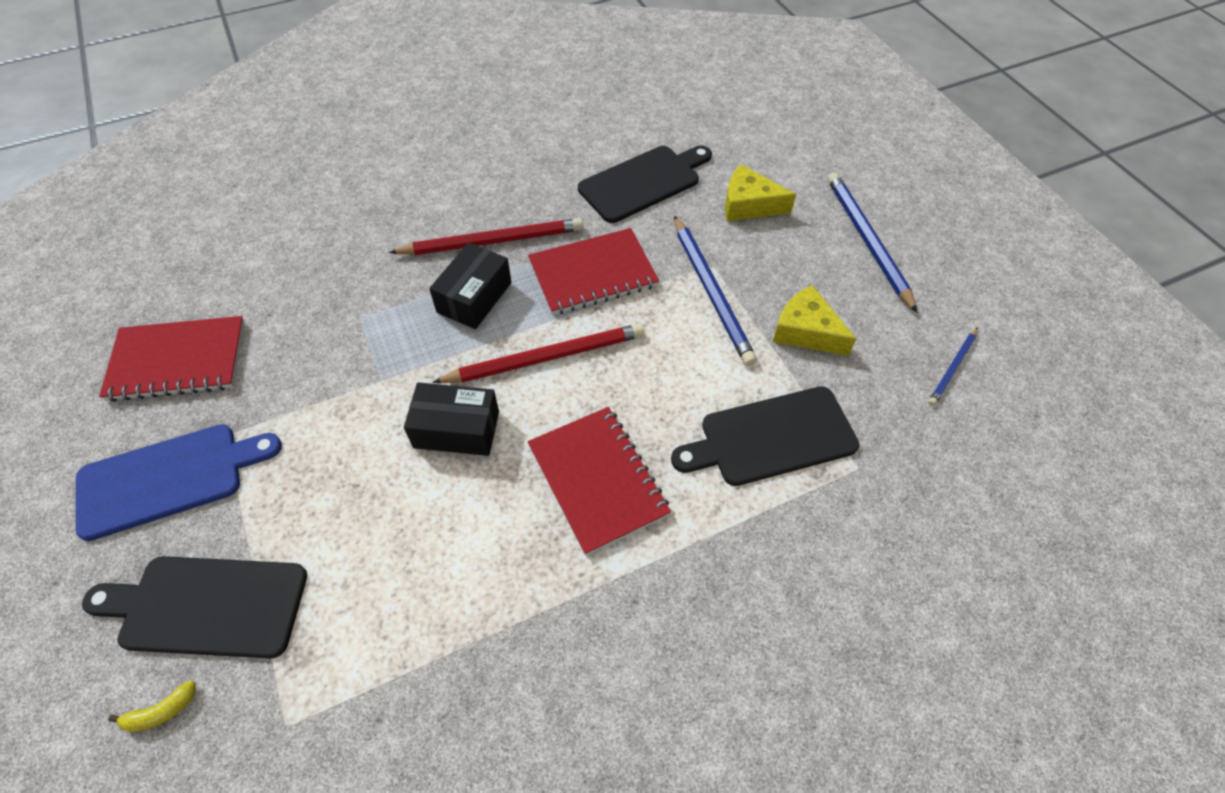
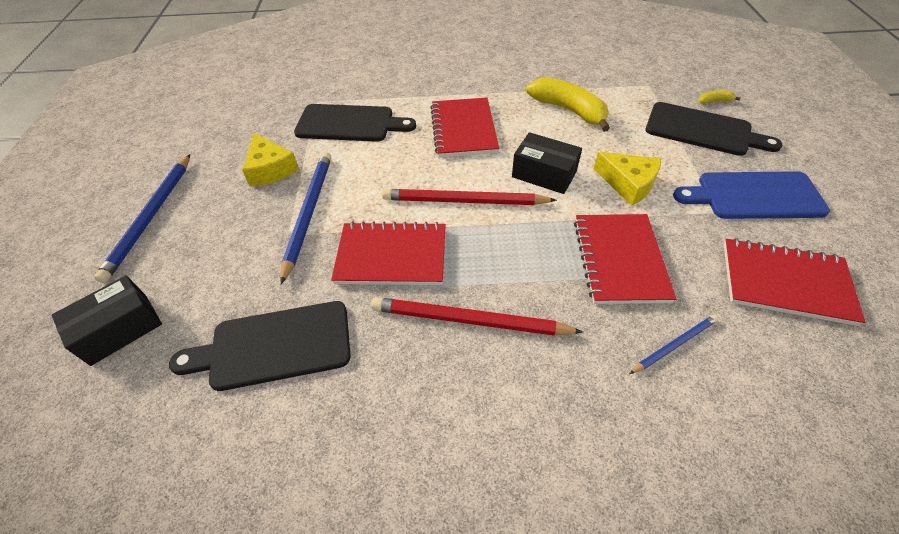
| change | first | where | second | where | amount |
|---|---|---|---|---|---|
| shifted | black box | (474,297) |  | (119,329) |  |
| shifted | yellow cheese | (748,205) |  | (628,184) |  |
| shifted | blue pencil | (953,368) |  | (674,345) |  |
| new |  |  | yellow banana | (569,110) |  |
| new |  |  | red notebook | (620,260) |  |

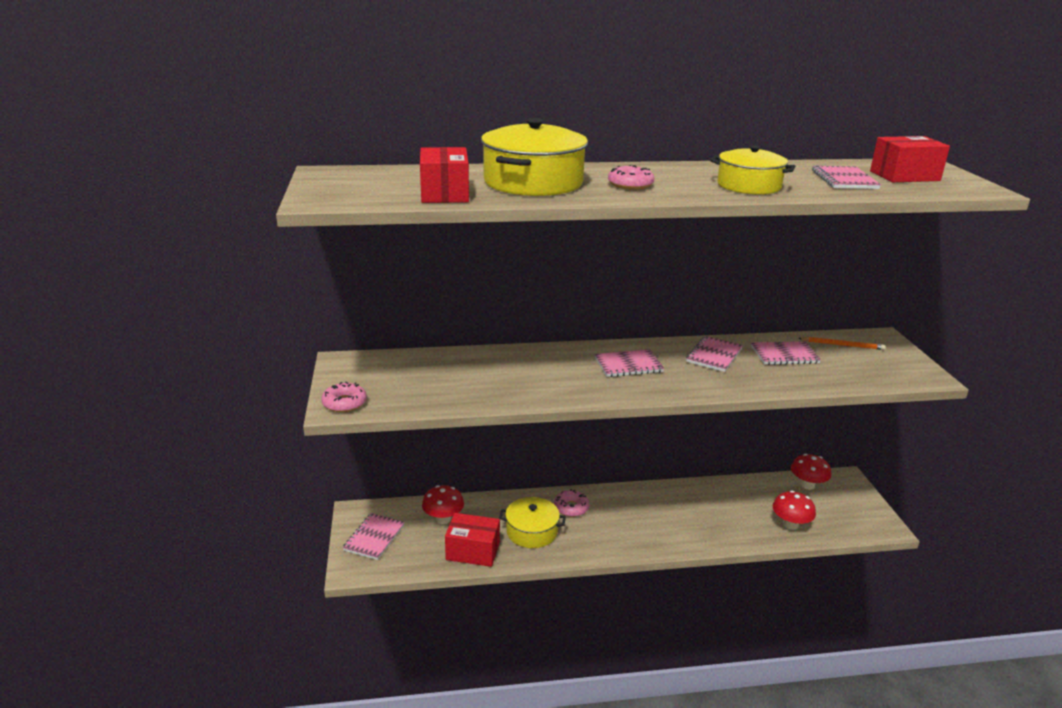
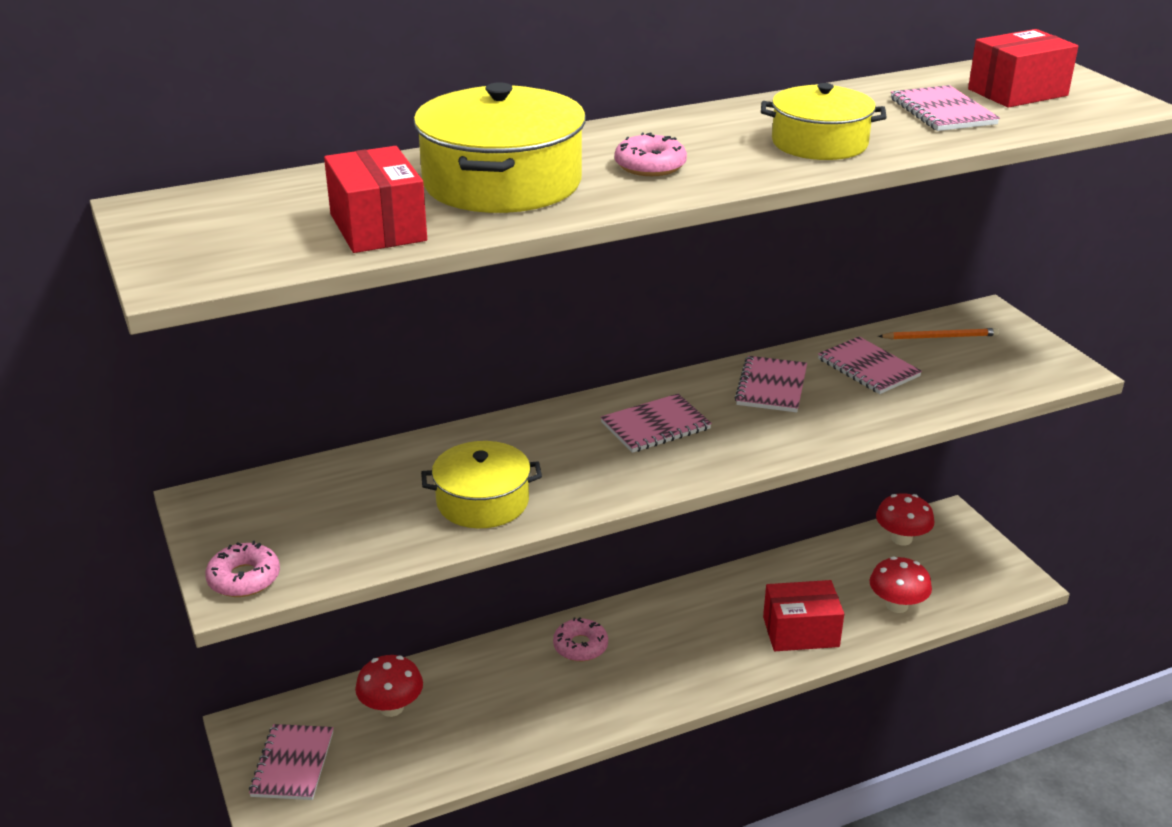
| change | first | where | second | where | amount |
|---|---|---|---|---|---|
| shifted | red box | (473,551) |  | (800,632) |  |
| shifted | yellow pot | (532,531) |  | (482,501) |  |
| rotated | pink notebook | (784,355) |  | (868,368) | 75 degrees clockwise |

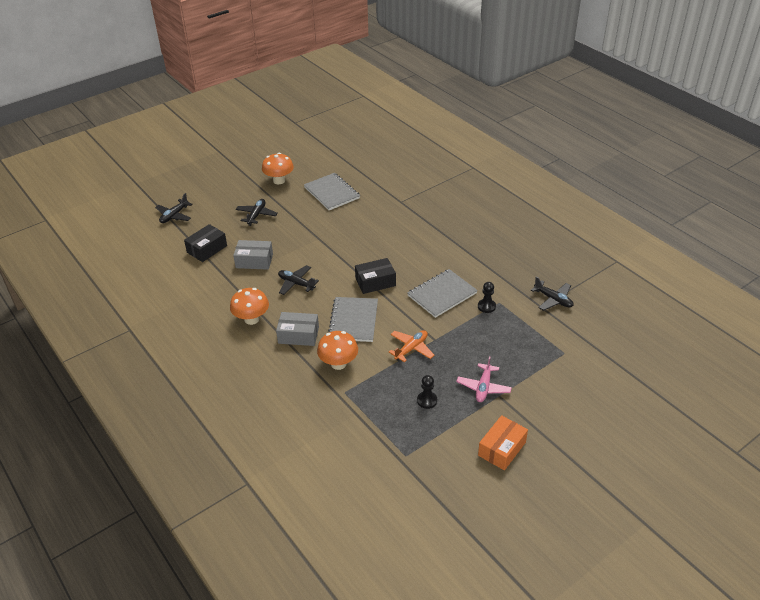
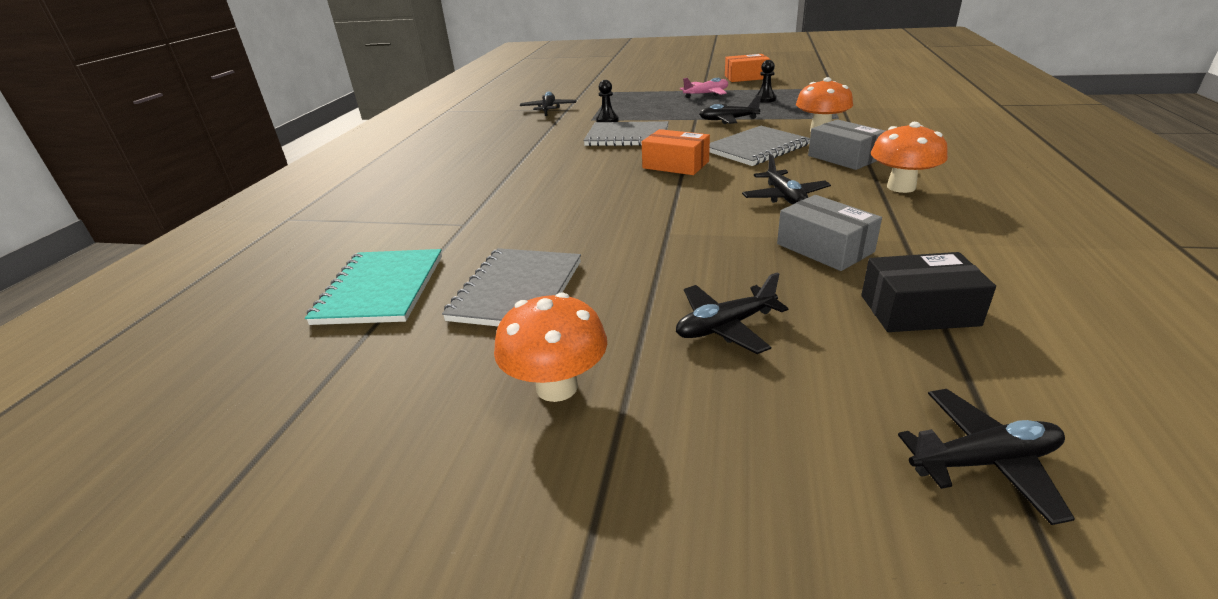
| change | first | where | second | where | amount |
|---|---|---|---|---|---|
| repainted | black box | (375,282) | orange box | (675,165) |  |
| repainted | orange plane | (411,349) | black plane | (728,120) |  |
| new |  |  | turquoise notebook | (381,289) |  |

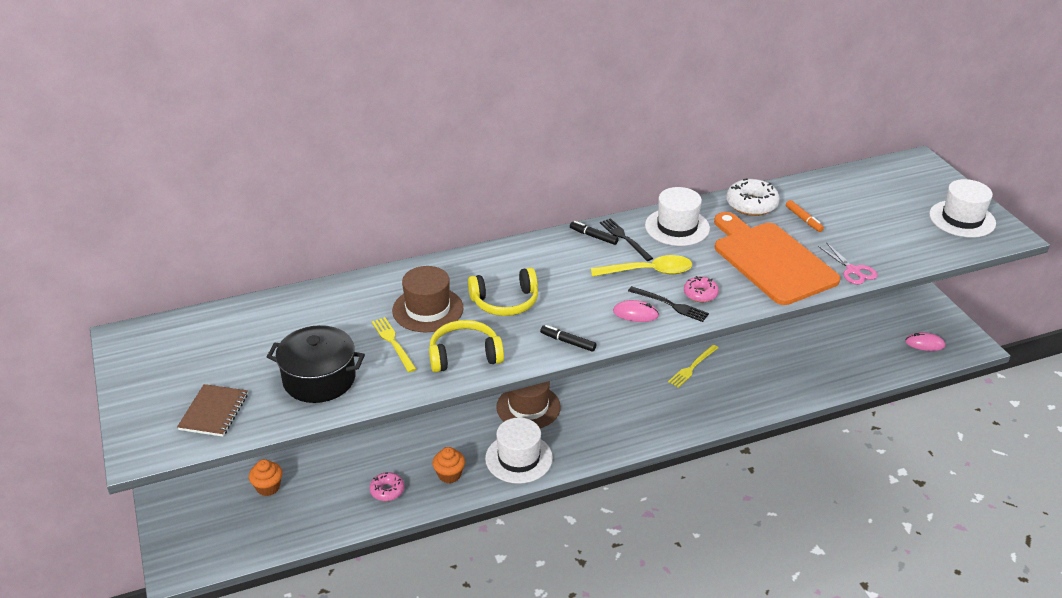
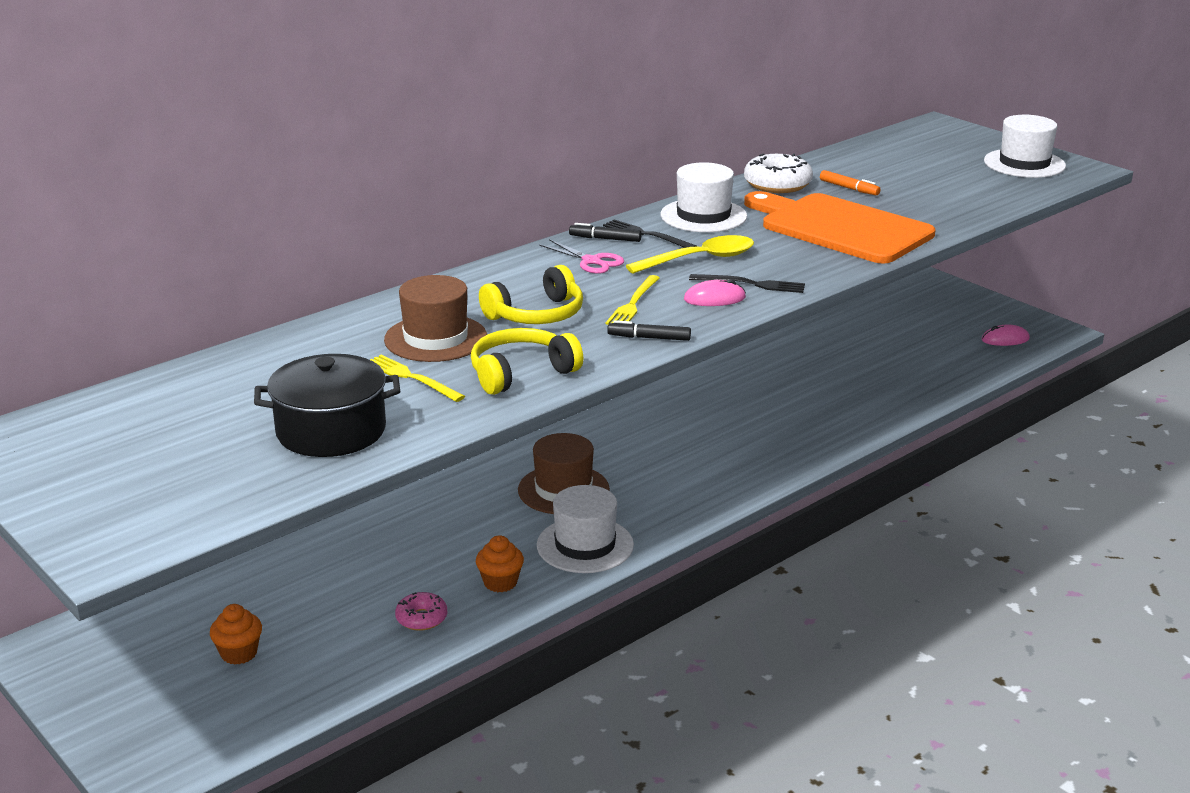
| change | first | where | second | where | amount |
|---|---|---|---|---|---|
| gone | brown notebook | (214,412) |  |  |  |
| shifted | yellow fork | (692,367) |  | (633,303) |  |
| gone | pink donut | (700,294) |  |  |  |
| shifted | pink scissors | (853,270) |  | (591,261) |  |

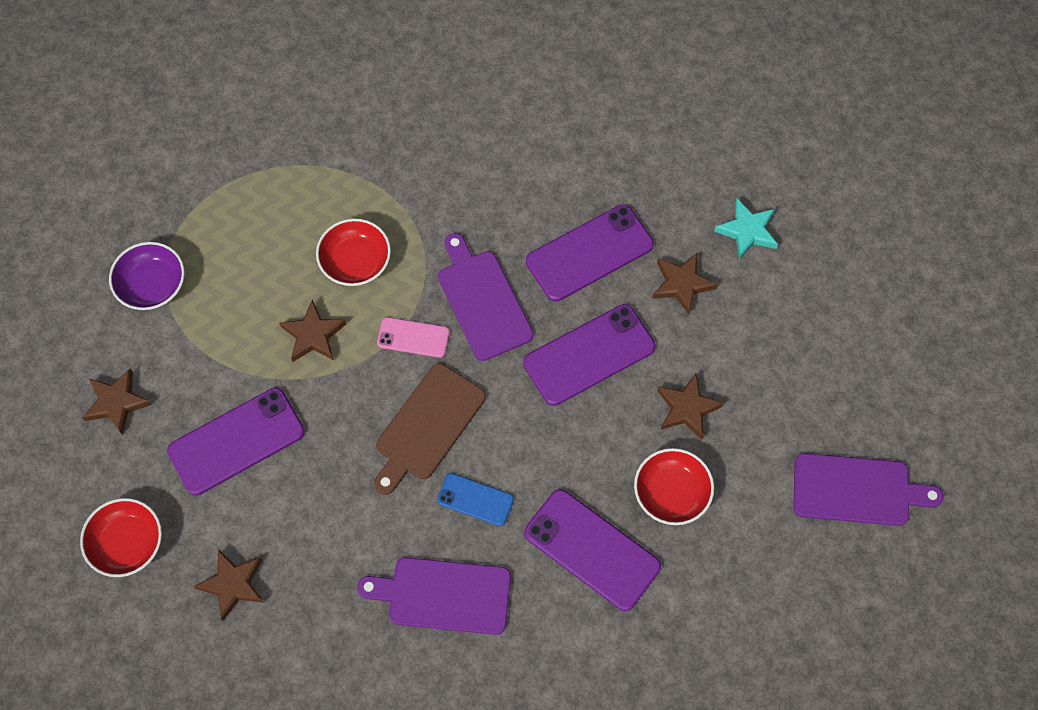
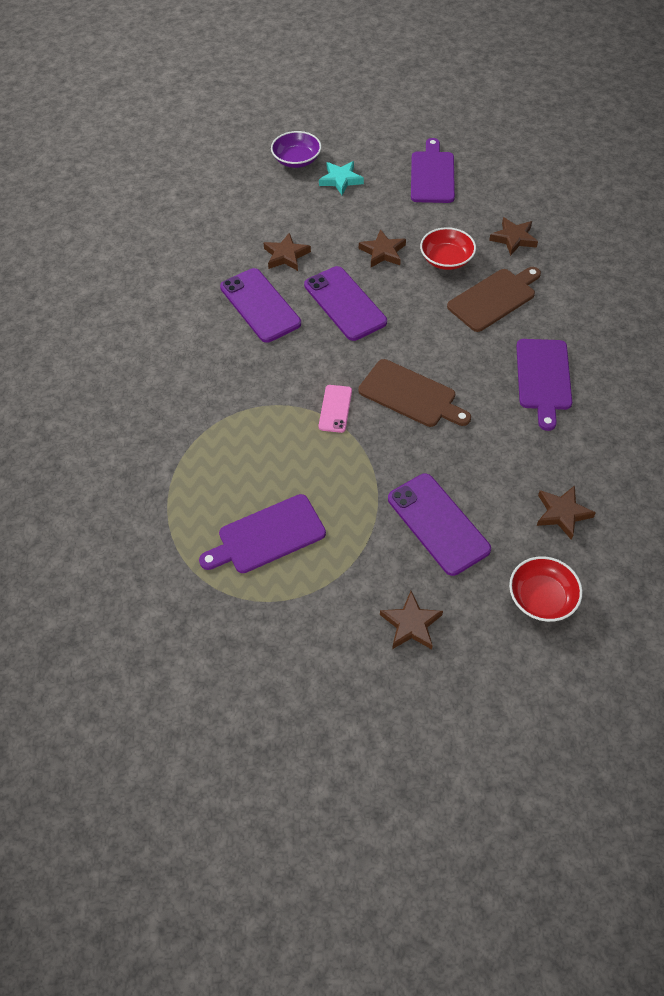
| change | first | where | second | where | amount |
|---|---|---|---|---|---|
| shifted | purple bowl | (152,285) |  | (296,160) |  |
| shifted | brown star | (313,335) |  | (513,238) |  |
| gone | red bowl | (355,261) |  |  |  |
| gone | blue phone | (475,499) |  |  |  |
| shifted | purple cutting board | (482,301) |  | (267,536) |  |
| swapped | purple phone | (592,550) | brown cutting board | (494,298) |  |
| shifted | turquoise star | (747,231) |  | (341,180) |  |

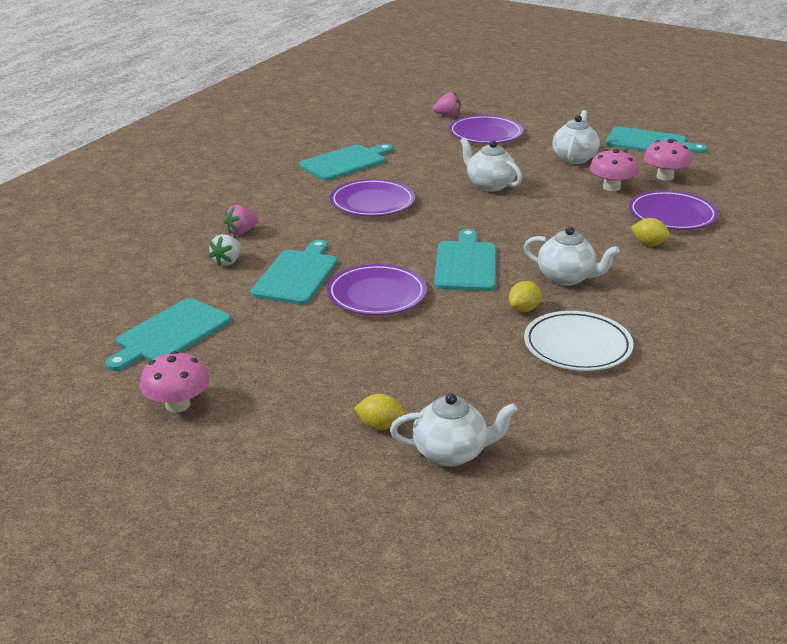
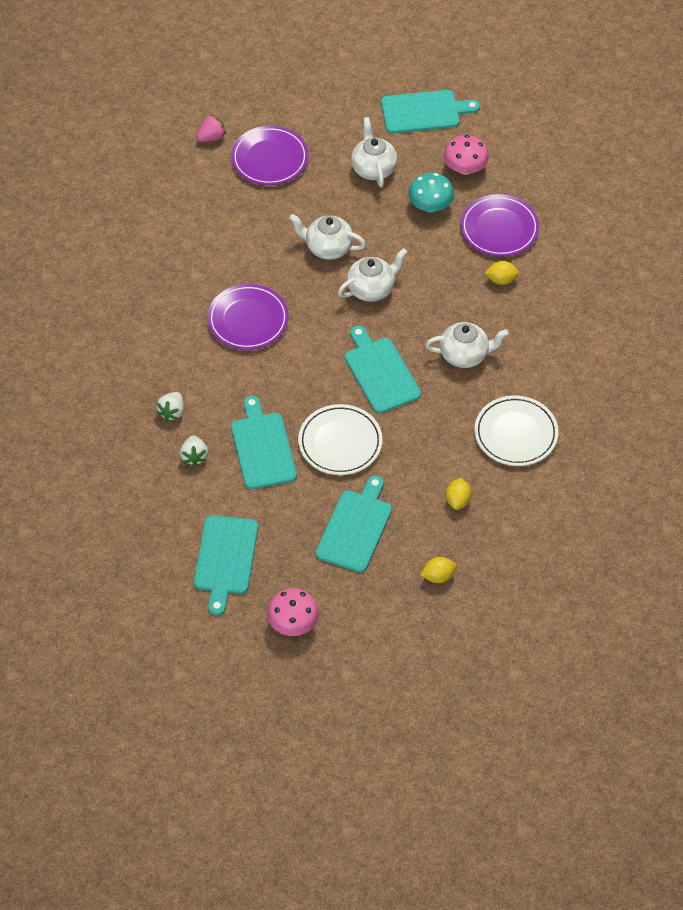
| change | first | where | second | where | amount |
|---|---|---|---|---|---|
| repainted | pink strawberry | (241,232) | white strawberry | (172,412) |  |
| shifted | turquoise cutting board | (345,162) |  | (355,528) |  |
| repainted | purple plate | (376,295) | white plate | (340,442) |  |
| shifted | white teapot | (451,453) |  | (372,288) |  |
| shifted | yellow lemon | (524,309) |  | (458,500) |  |
| repainted | pink mushroom | (611,187) | turquoise mushroom | (430,206) |  |

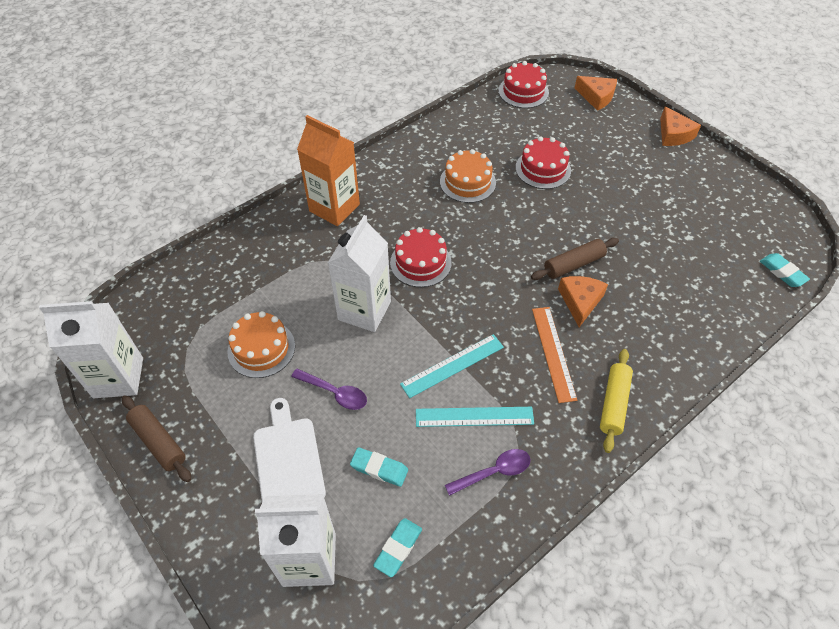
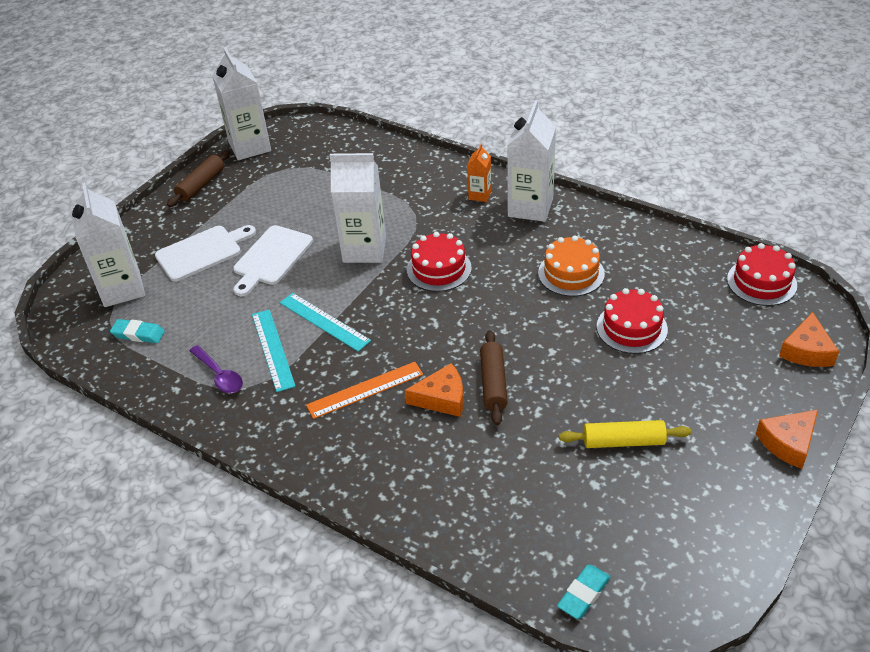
| change | first | where | second | where | amount |
|---|---|---|---|---|---|
| gone | orange cake | (261,348) |  |  |  |
| swapped | purple spoon | (335,393) | white cutting board | (271,258) |  |
| scaled | orange carton | (334,208) |  | (480,195) | x0.50 |
| gone | turquoise eraser | (379,468) |  |  |  |
| rotated | brown rolling pin | (573,264) |  | (493,383) | 45 degrees clockwise |
| shifted | yellow rolling pin | (614,403) |  | (623,441) |  |
| new |  |  | white carton | (530,207) |  |

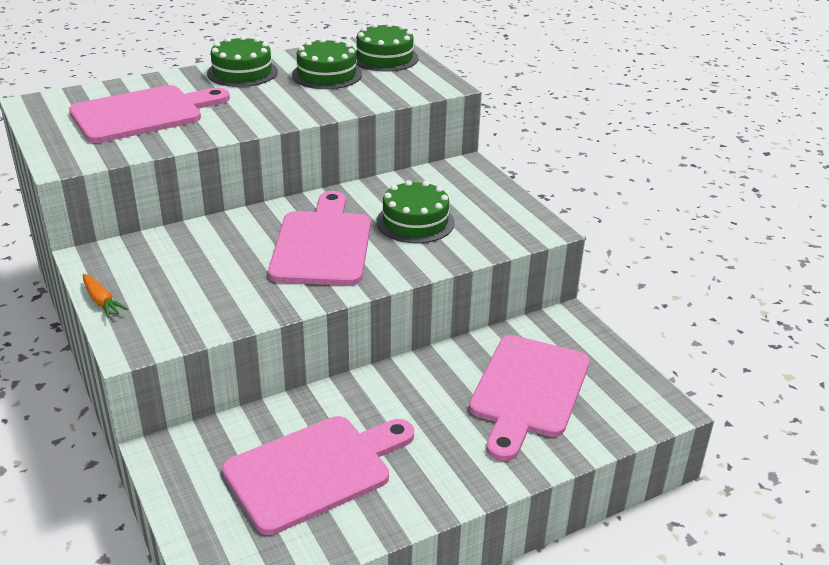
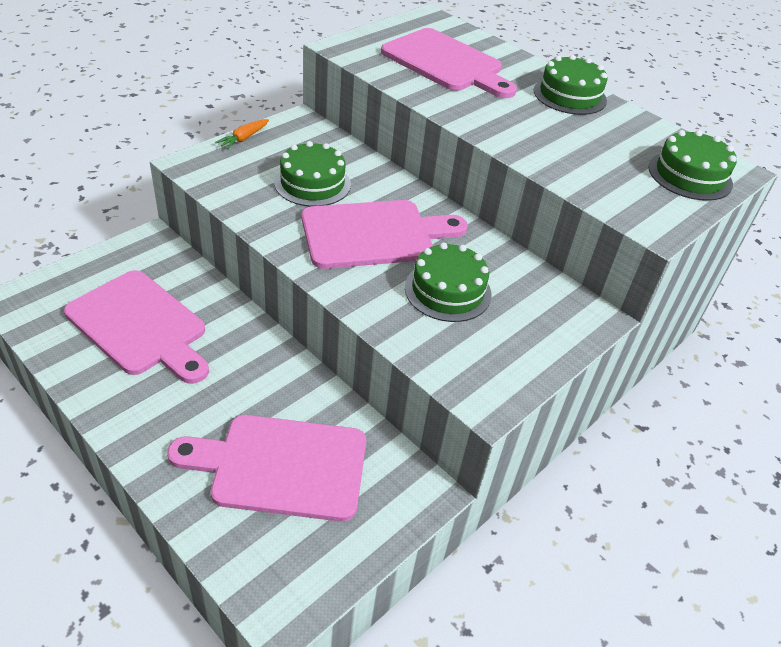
| change | first | where | second | where | amount |
|---|---|---|---|---|---|
| shifted | green cake | (327,74) |  | (312,183) |  |

